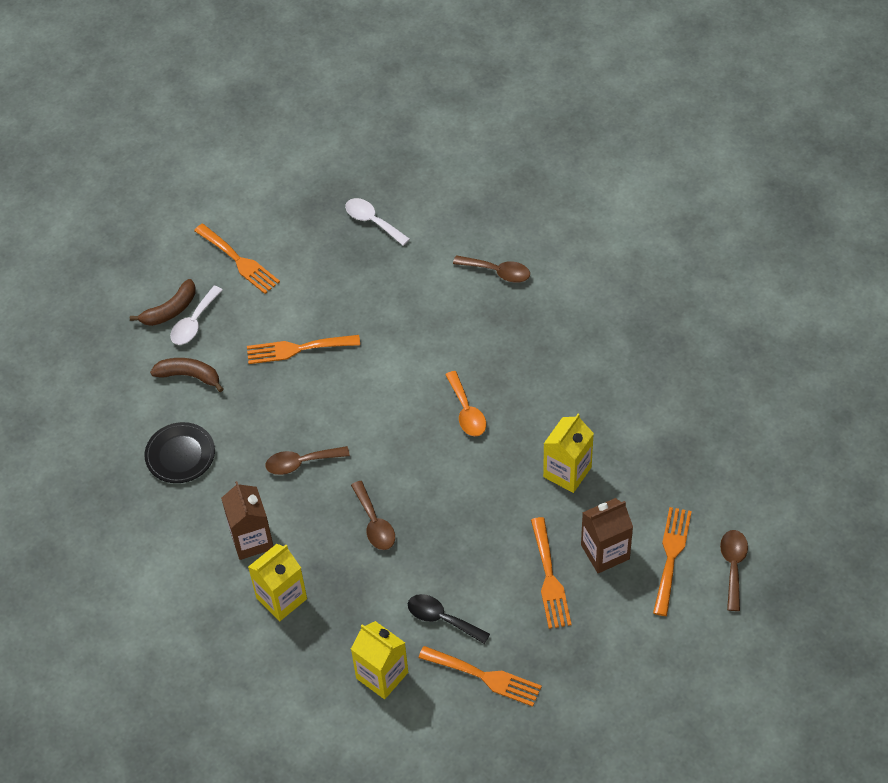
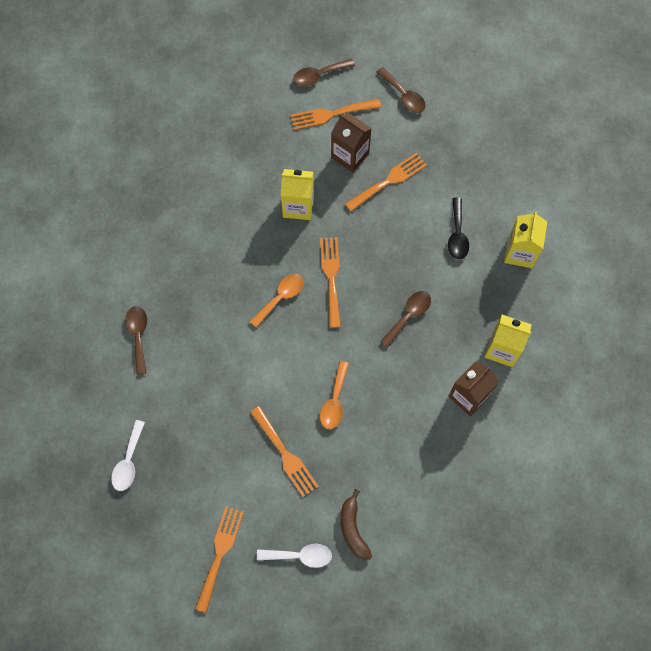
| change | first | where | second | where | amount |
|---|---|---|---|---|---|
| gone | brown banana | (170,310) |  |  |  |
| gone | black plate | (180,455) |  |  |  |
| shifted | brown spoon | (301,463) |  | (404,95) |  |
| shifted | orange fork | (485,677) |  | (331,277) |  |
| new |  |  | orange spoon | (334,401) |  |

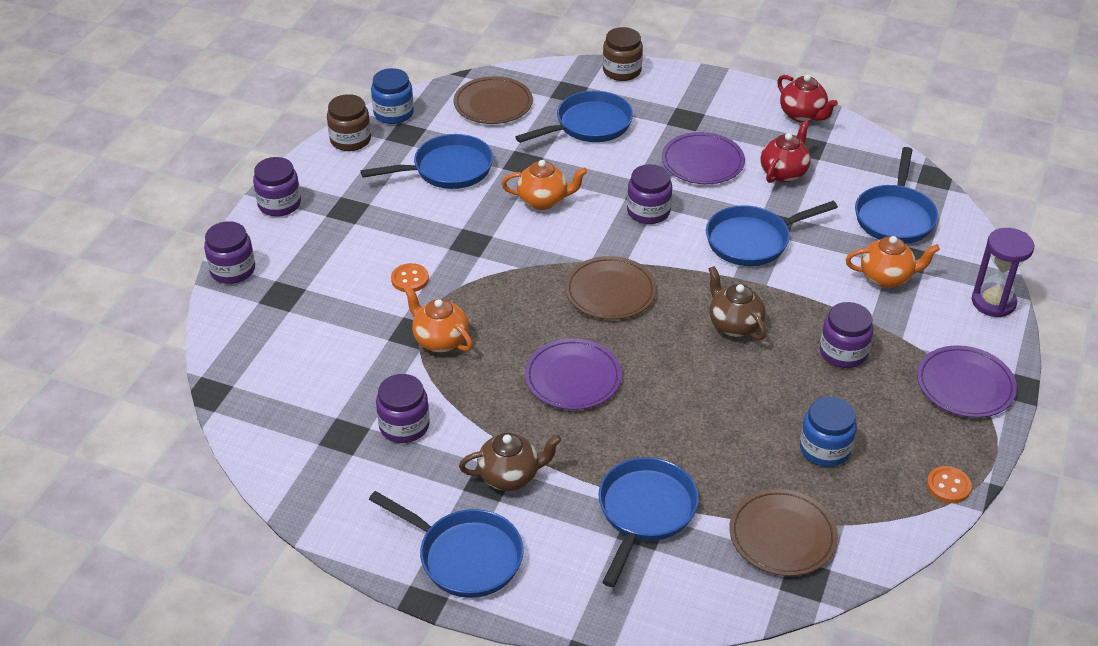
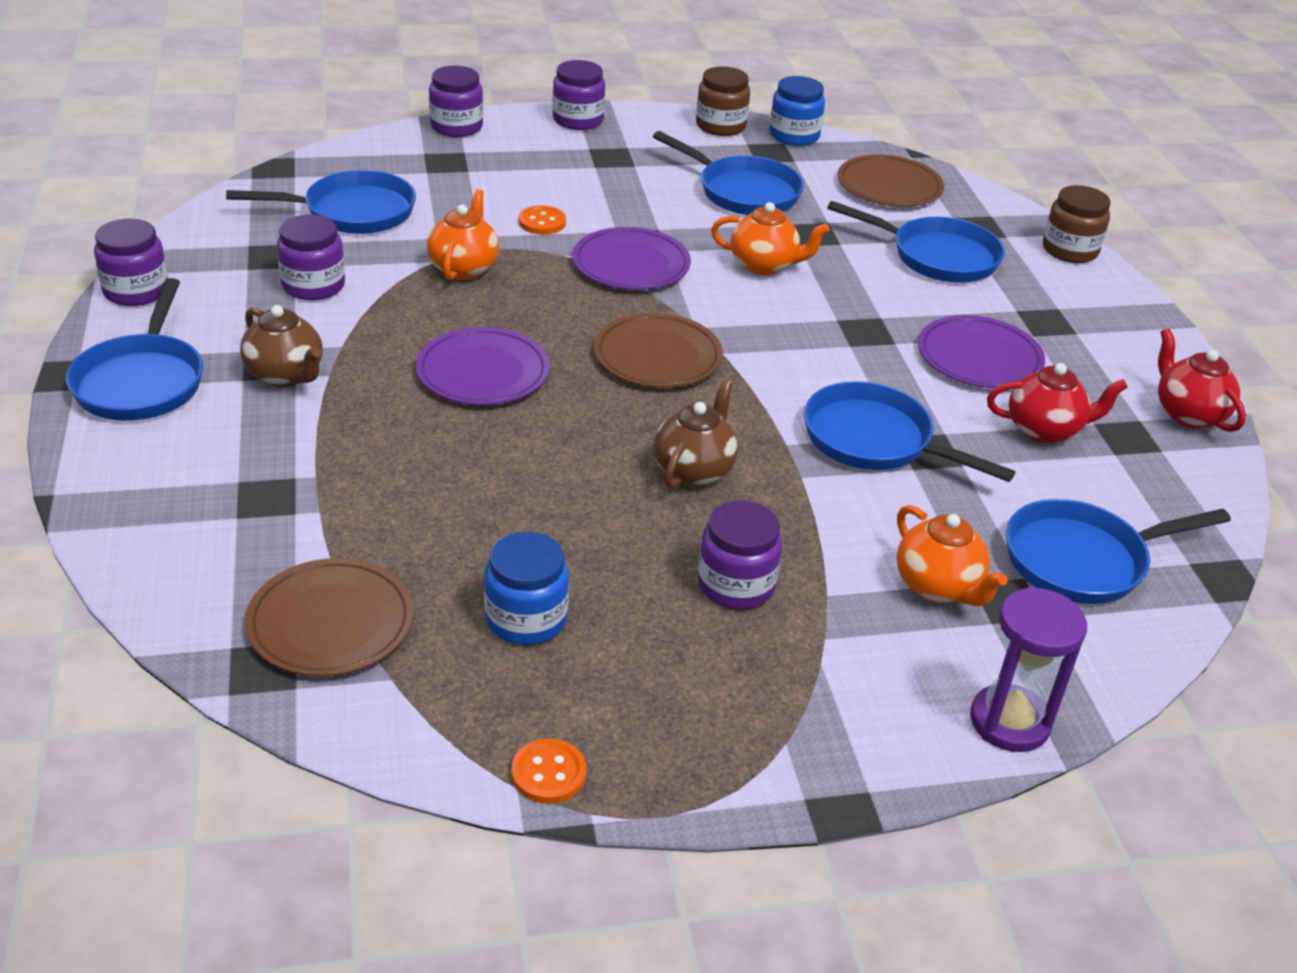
| change | first | where | second | where | amount |
|---|---|---|---|---|---|
| rotated | orange teapot | (544,201) |  | (764,265) | 45 degrees counterclockwise |
| shifted | blue pan | (645,512) |  | (352,212) |  |
| shifted | purple jar | (648,211) |  | (136,291) |  |
| rotated | red teapot | (803,115) |  | (1188,414) | 135 degrees clockwise |
| shifted | purple plate | (965,385) |  | (631,264) |  |

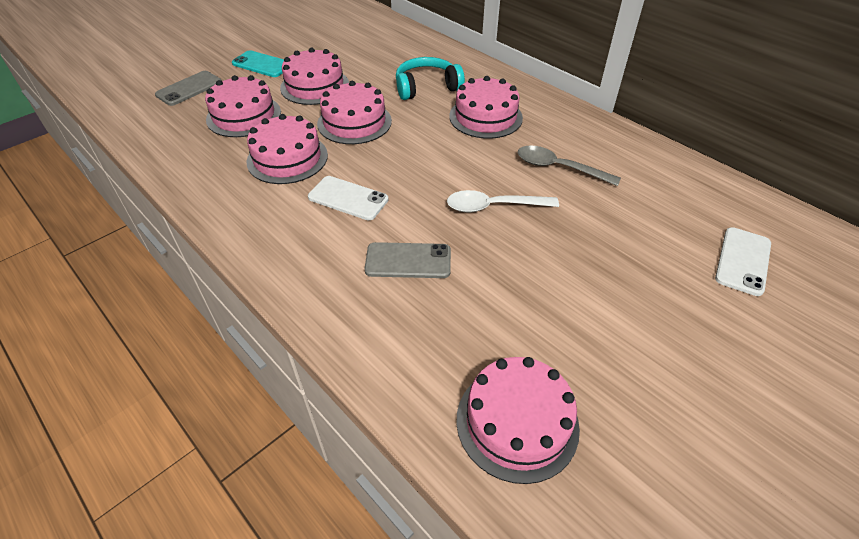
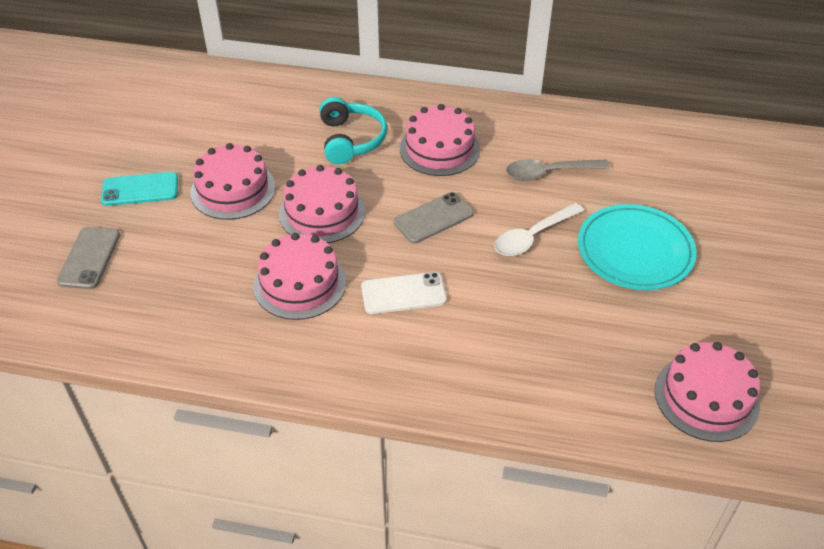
| change | first | where | second | where | amount |
|---|---|---|---|---|---|
| gone | pink cake | (244,116) |  |  |  |
| shifted | grey phone | (408,261) |  | (433,218) |  |
| rotated | turquoise headphones | (426,87) |  | (351,140) | 135 degrees clockwise |
| gone | white phone | (743,261) |  |  |  |
| new |  |  | turquoise plate | (635,251) |  |

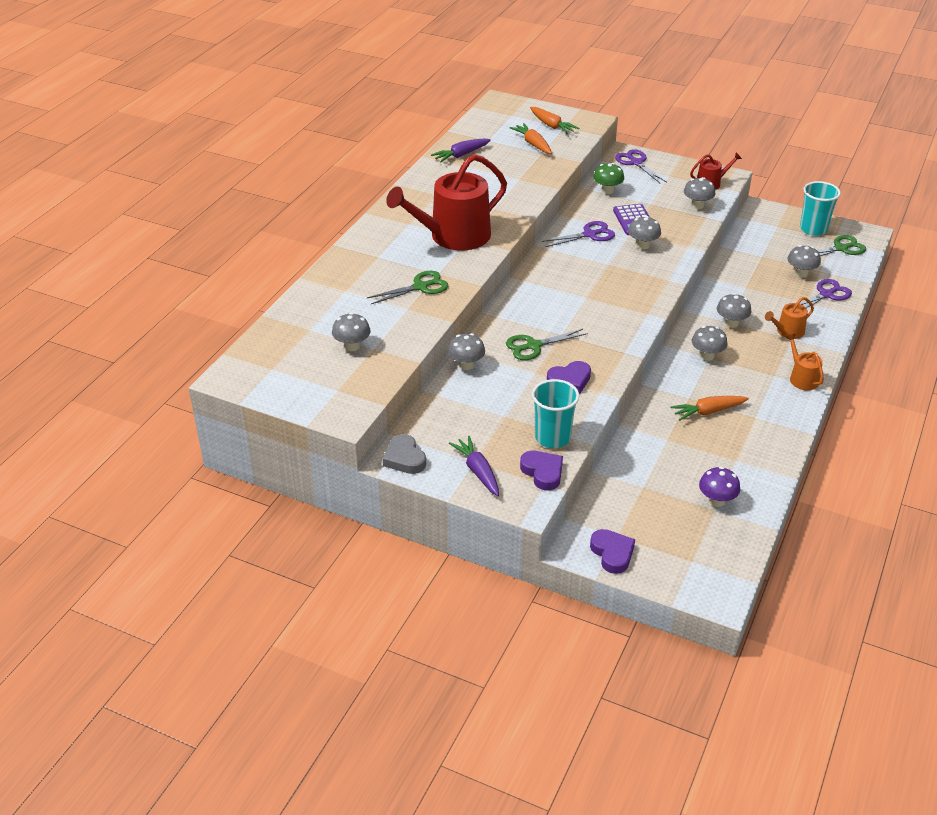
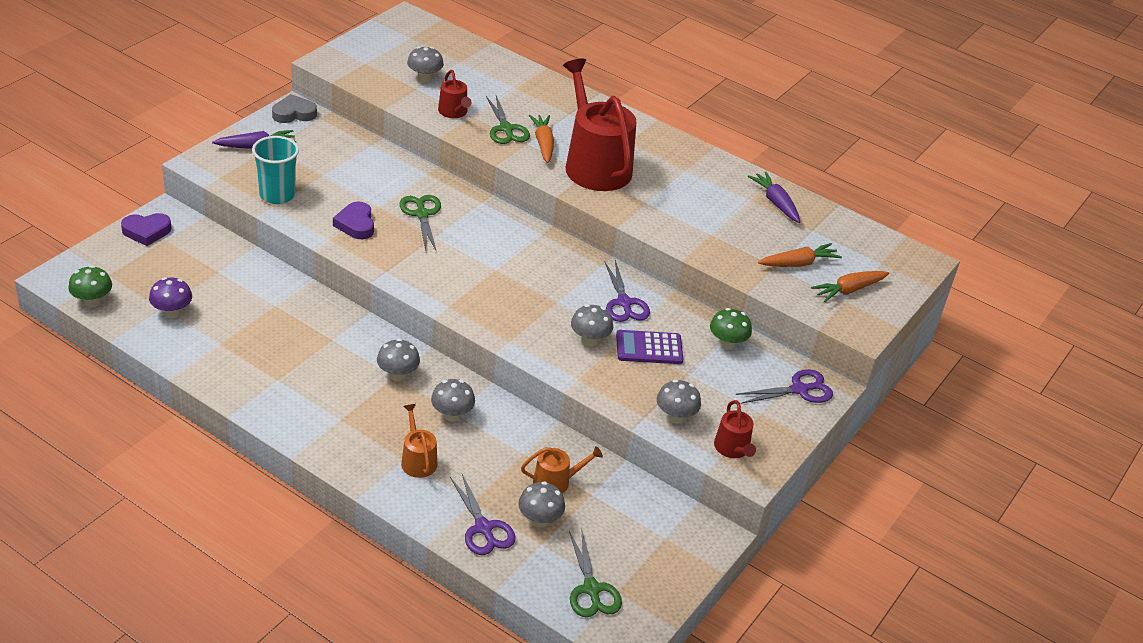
| change | first | where | second | where | amount |
|---|---|---|---|---|---|
| gone | grey mushroom | (466,365) |  |  |  |
| gone | purple heart | (543,472) |  |  |  |
| shifted | orange carrot | (708,411) |  | (543,144) |  |
| shifted | orange watering can | (802,378) |  | (556,482) |  |
| gone | turquoise cup | (813,229) |  |  |  |
| new |  |  | green mushroom | (92,301) |  |
| new |  |  | red watering can | (454,112) |  |

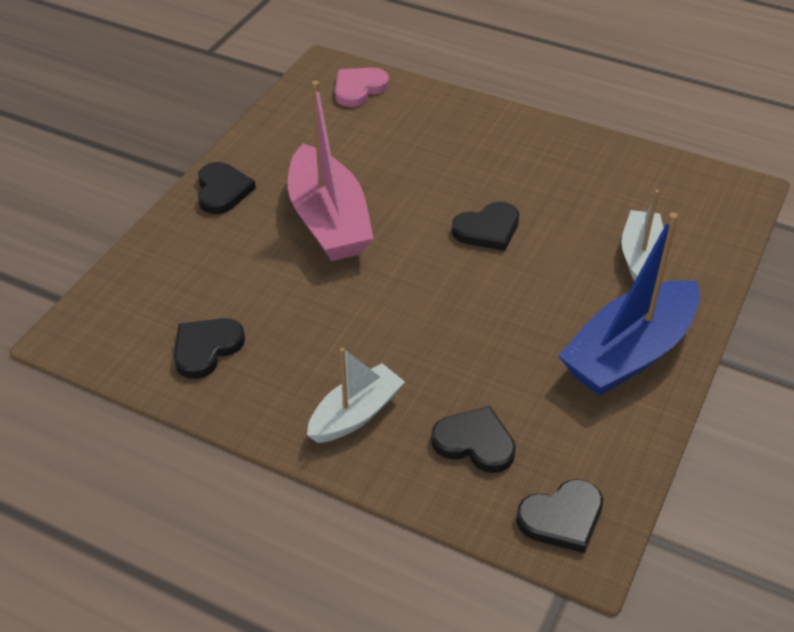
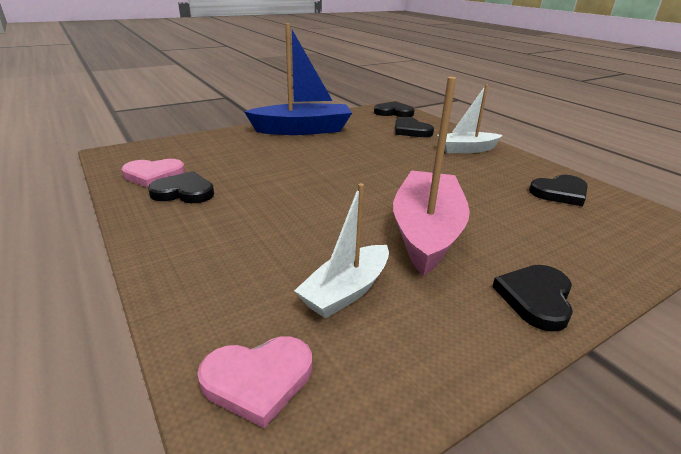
| change | first | where | second | where | amount |
|---|---|---|---|---|---|
| shifted | black heart | (487,229) |  | (184,192) |  |
| shifted | white boat | (640,256) |  | (346,291) |  |
| new |  |  | pink heart | (153,175) |  |

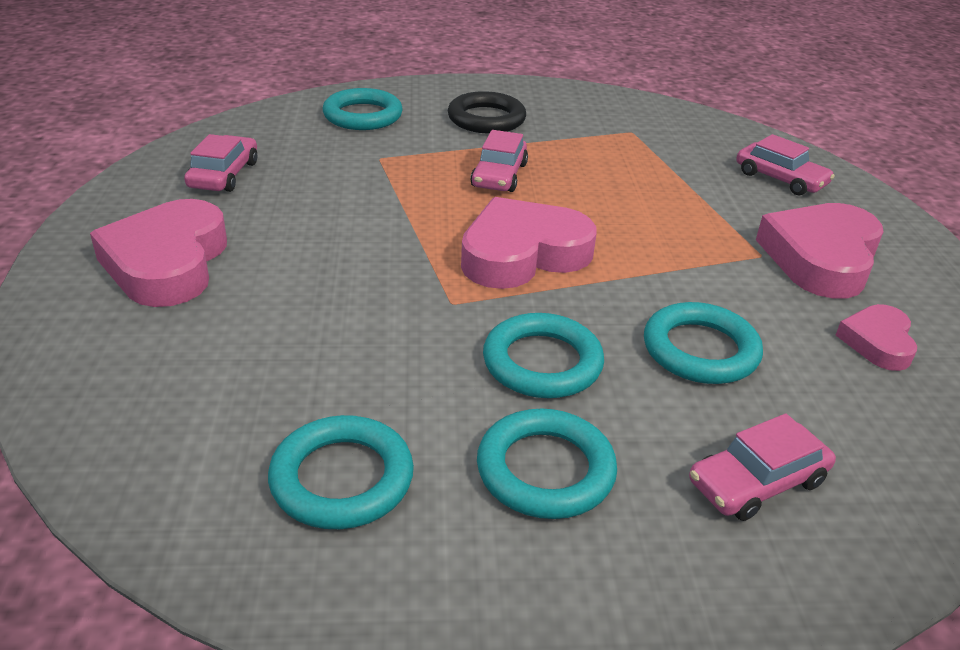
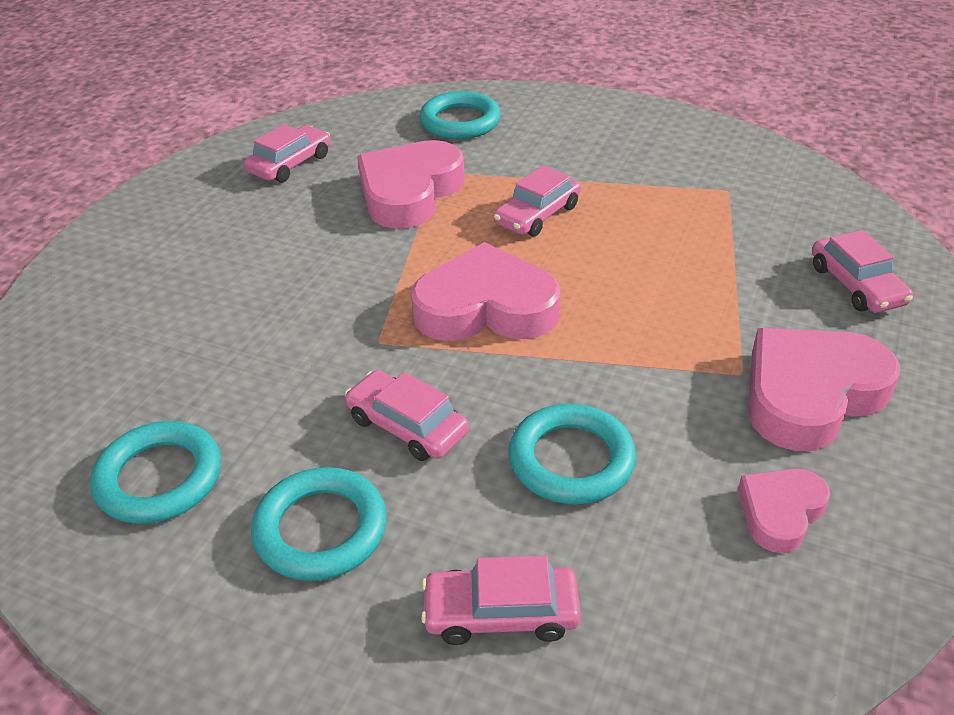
| change | first | where | second | where | amount |
|---|---|---|---|---|---|
| shifted | pink heart | (167,263) |  | (409,192) |  |
| gone | black ring | (486,119) |  |  |  |
| swapped | turquoise ring | (542,363) | pink car | (407,425) |  |

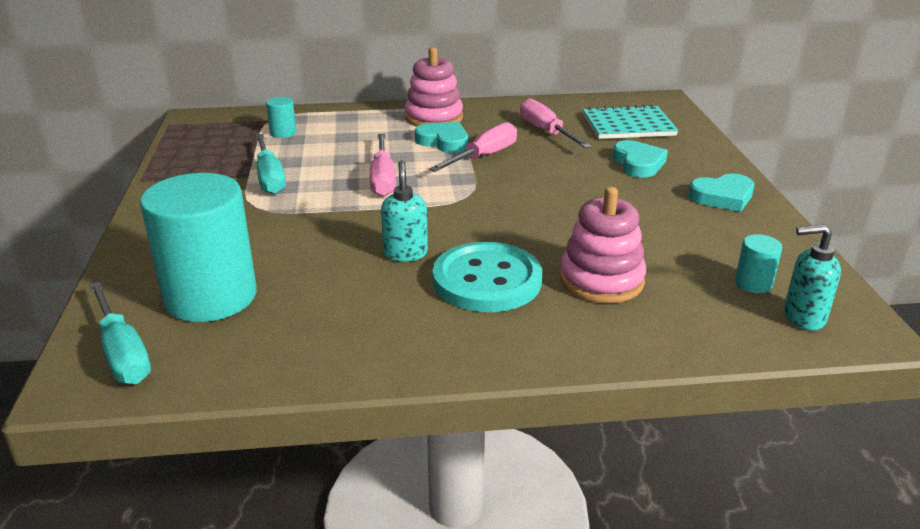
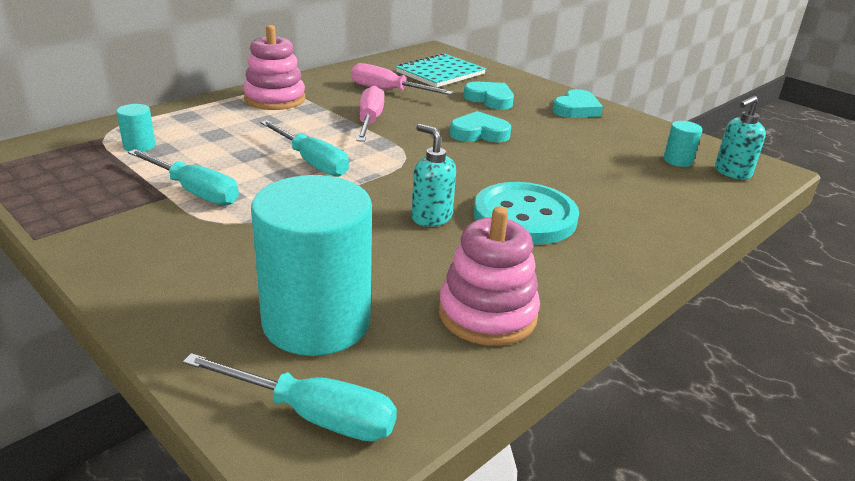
| change | first | where | second | where | amount |
|---|---|---|---|---|---|
| repainted | pink screwdriver | (383,179) | turquoise screwdriver | (311,162) |  |
| shifted | turquoise heart | (444,142) |  | (479,133) |  |
| shifted | pink stacking toy | (601,280) |  | (487,314) |  |

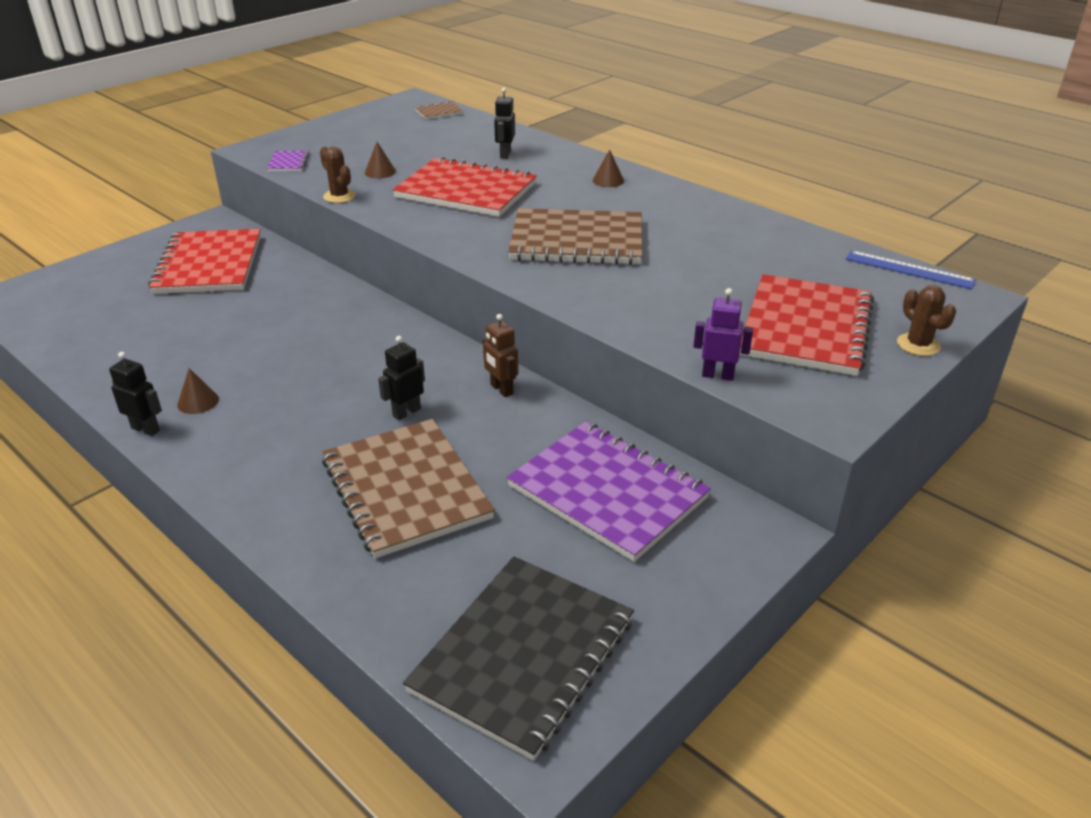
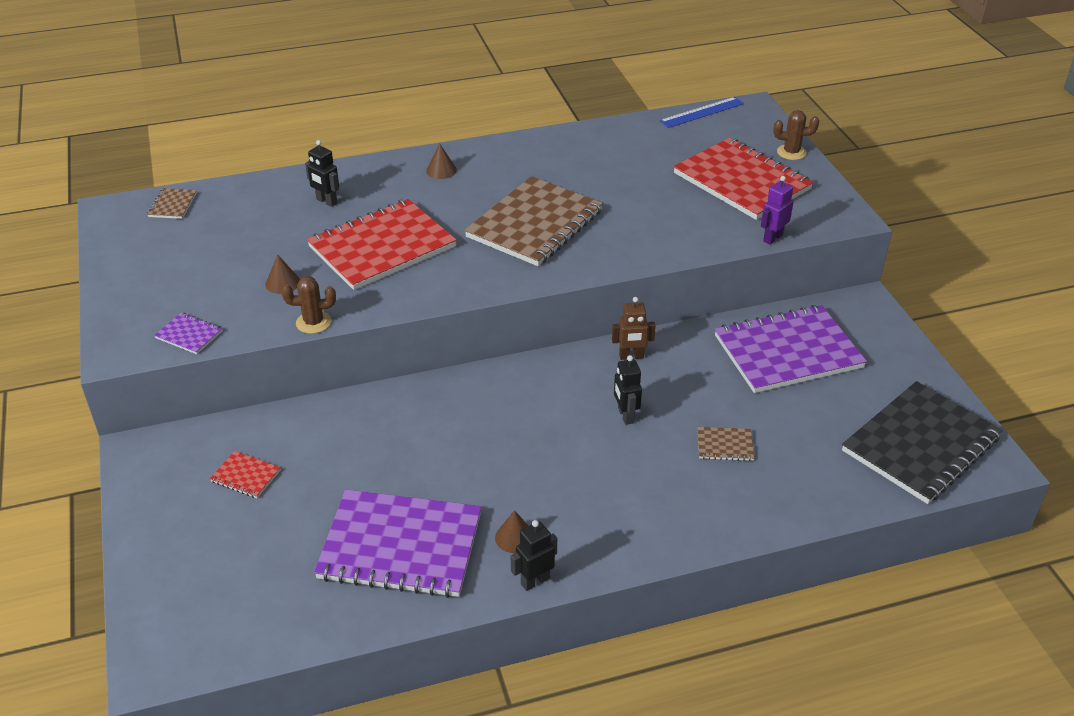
| change | first | where | second | where | amount |
|---|---|---|---|---|---|
| scaled | red notebook | (209,264) |  | (246,476) | x0.41 |
| scaled | brown notebook | (406,489) |  | (725,445) | x0.41 |
| rotated | black notebook | (523,655) |  | (920,444) | 75 degrees clockwise |
| new |  |  | purple notebook | (400,546) |  |

